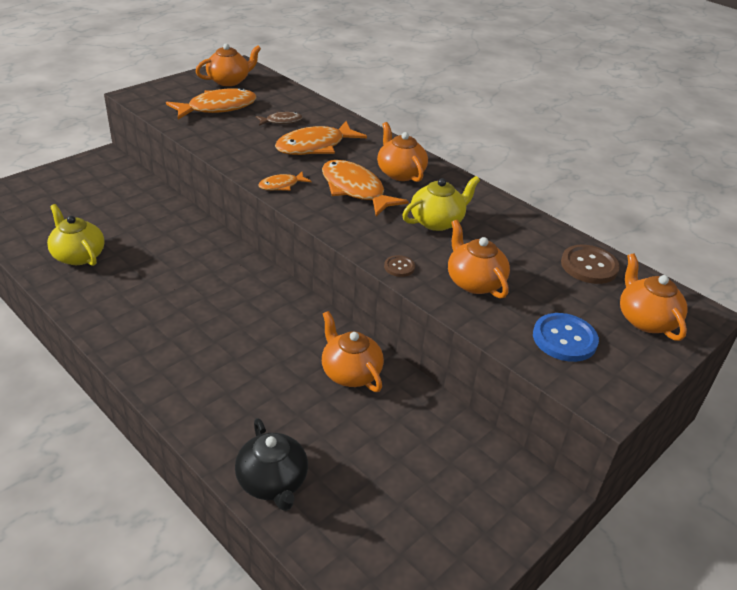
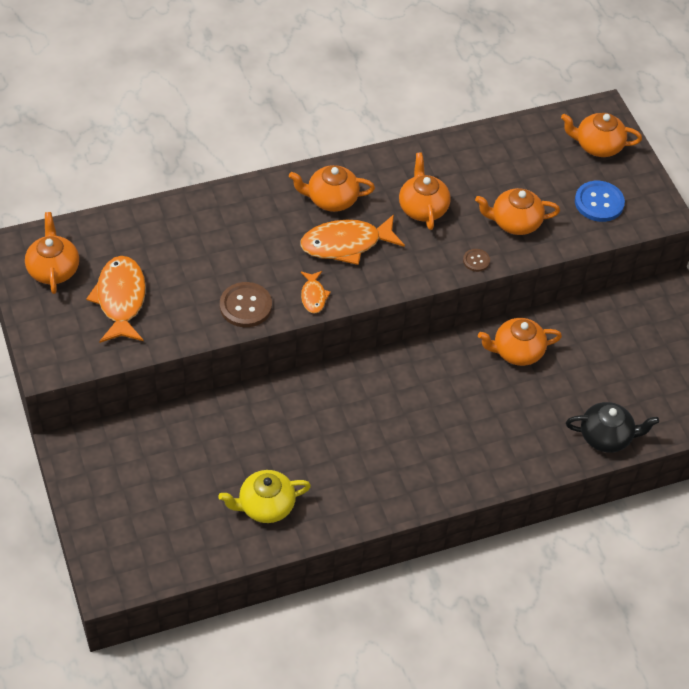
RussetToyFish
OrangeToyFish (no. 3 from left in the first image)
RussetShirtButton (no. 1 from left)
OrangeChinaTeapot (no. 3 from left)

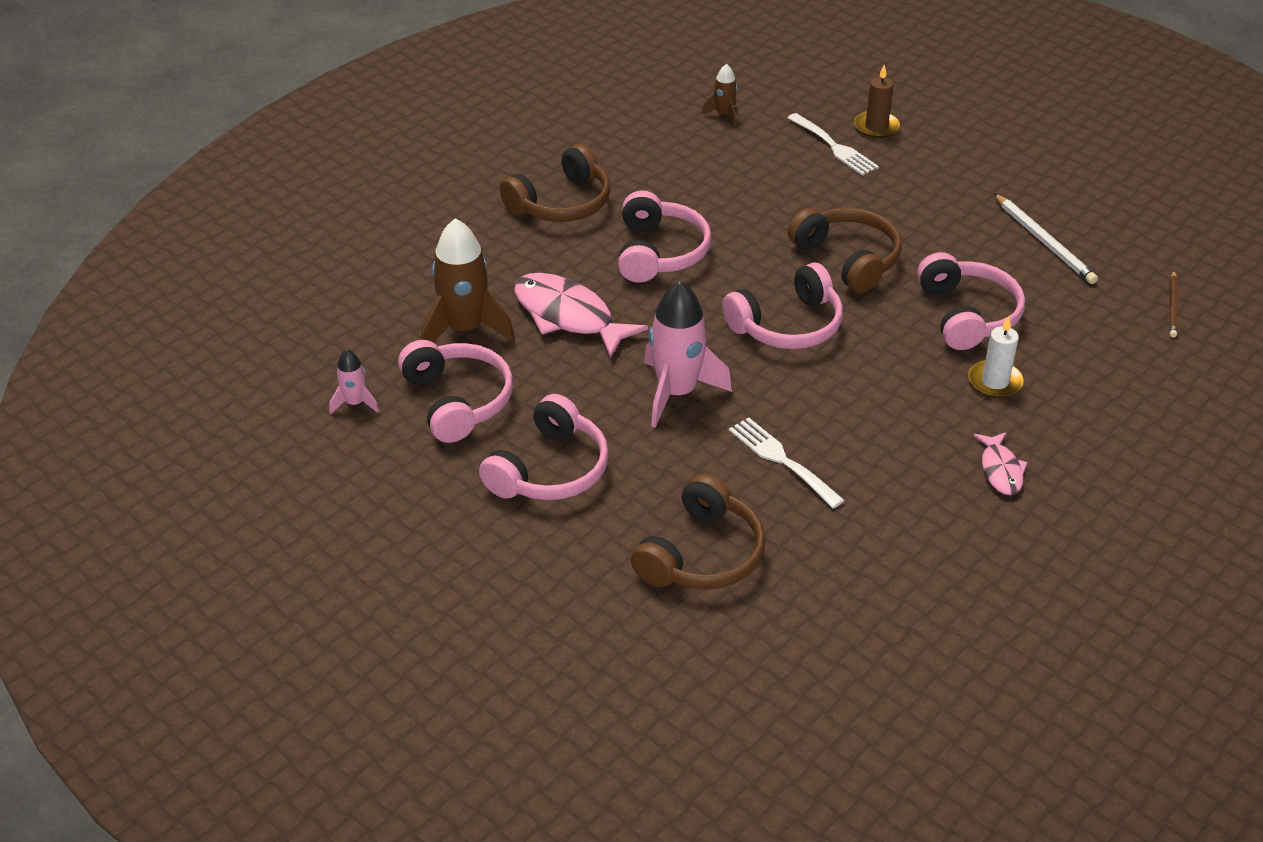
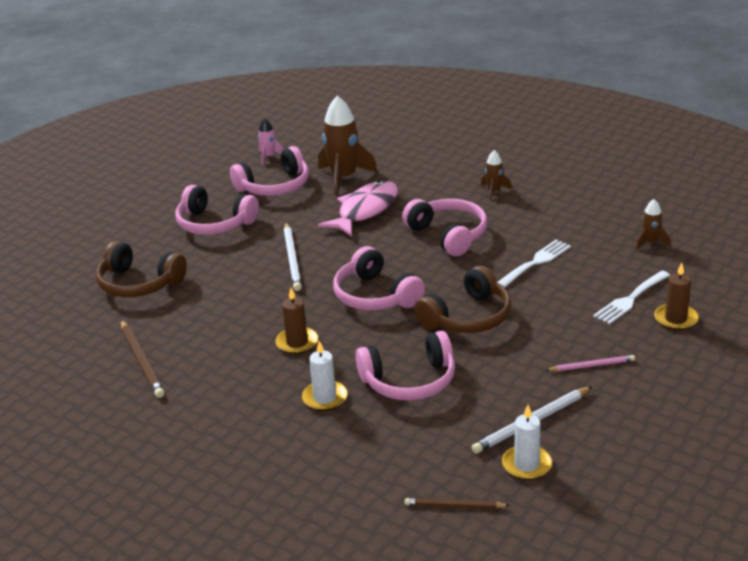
RosePinkToyFish (no. 2 from left in the first image)
RussetLeadPencil (no. 1 from left)
RussetPillarCandle (no. 1 from left)
SnowWhitePillarCandle (no. 2 from left)
RosePinkLeadPencil
SnowWhiteTableFork (no. 1 from left)
RussetToyRocket (no. 2 from left)
SnowWhiteLeadPencil (no. 1 from left)
RosePinkOverEarHeadphones (no. 5 from left)

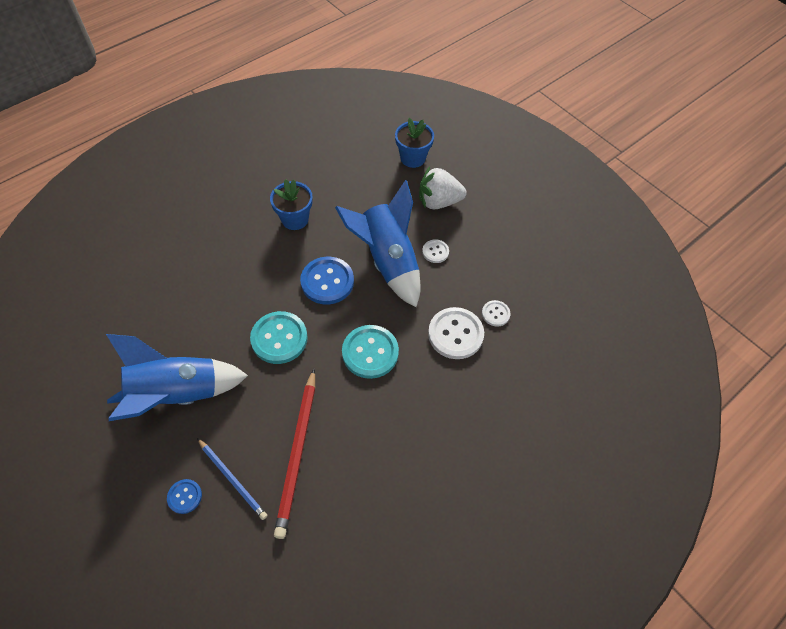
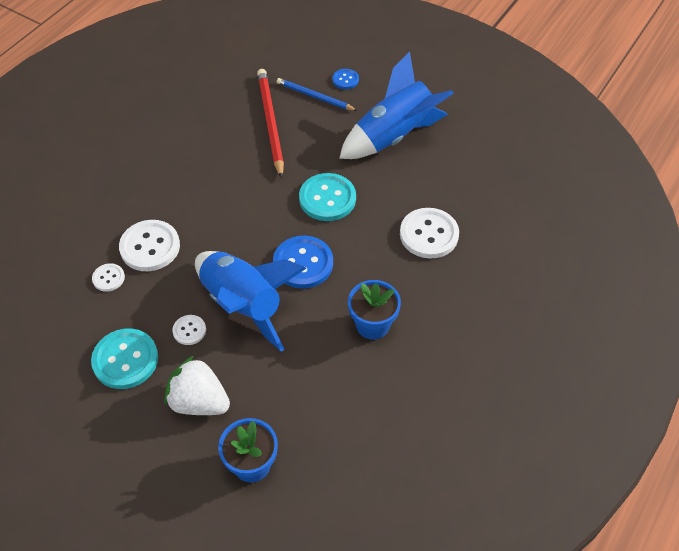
SnowWhiteShirtButton (no. 4 from left)
AquaShirtButton (no. 1 from left)
SnowWhiteToyStrawberry

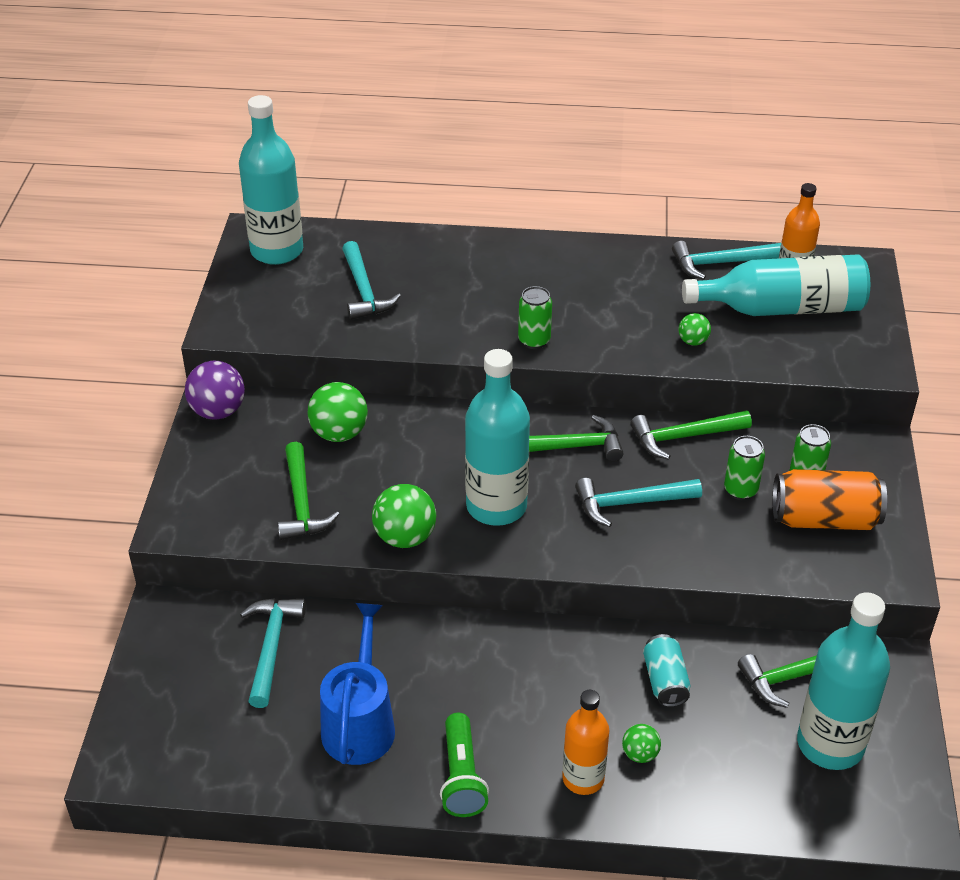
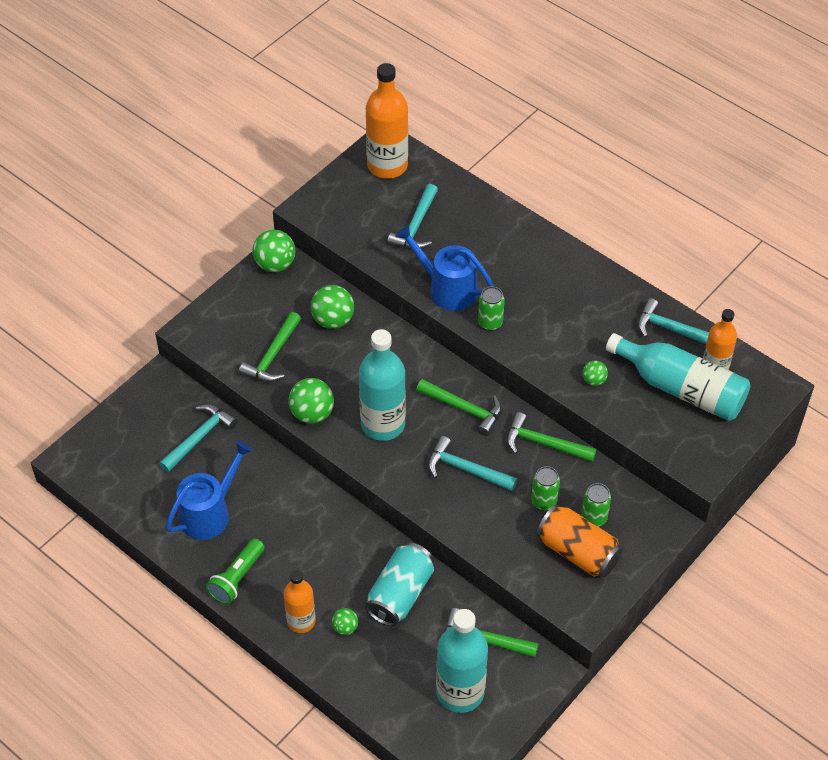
BlueWateringPot (no. 2 from left)
GreenSphere (no. 1 from left)
OrangeFlask (no. 2 from left)
AquaSodaCan

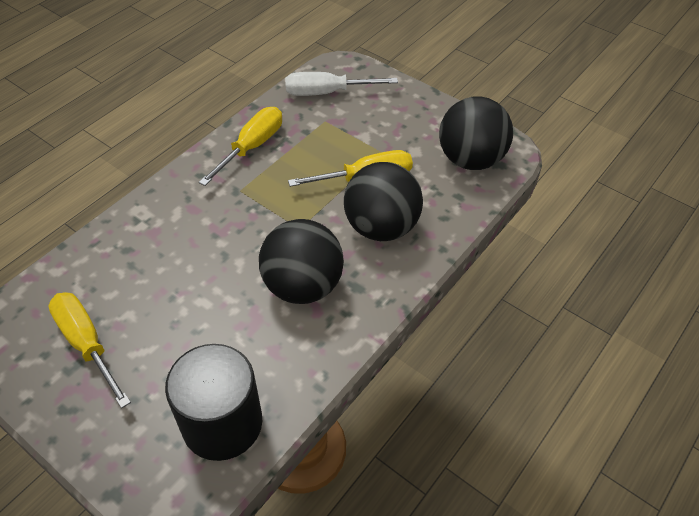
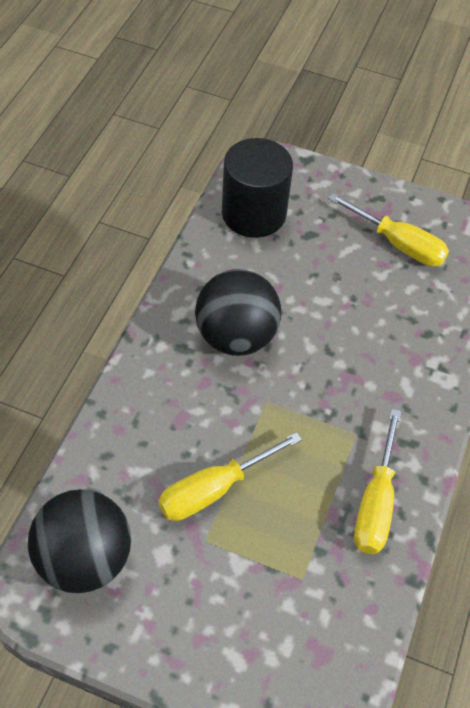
SnowWhiteScrewdriver
BlackSphere (no. 2 from left in the first image)

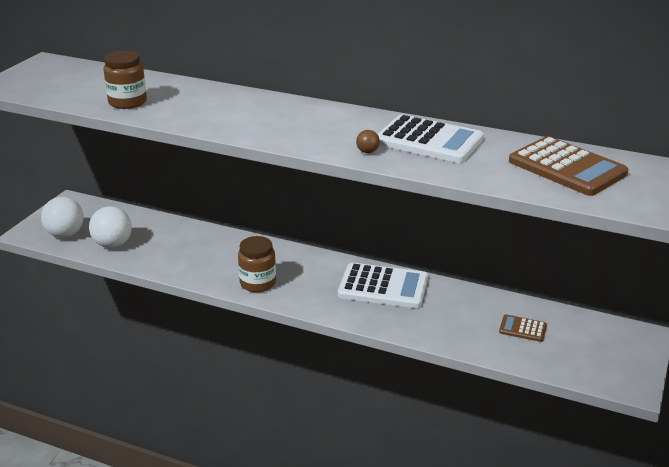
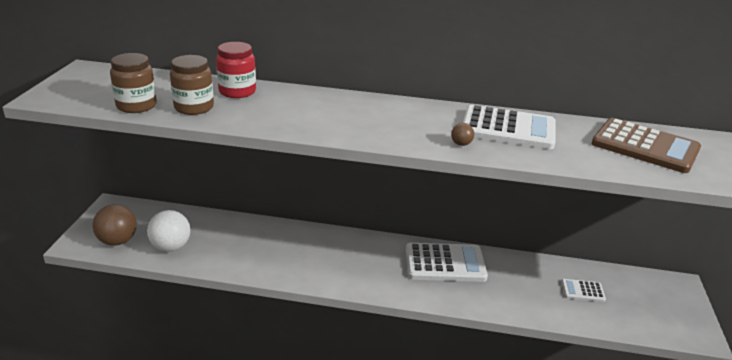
ScarletJar
RussetJar (no. 1 from left)
RussetSphere (no. 1 from left)
SnowWhitePocketCalculator (no. 3 from left)

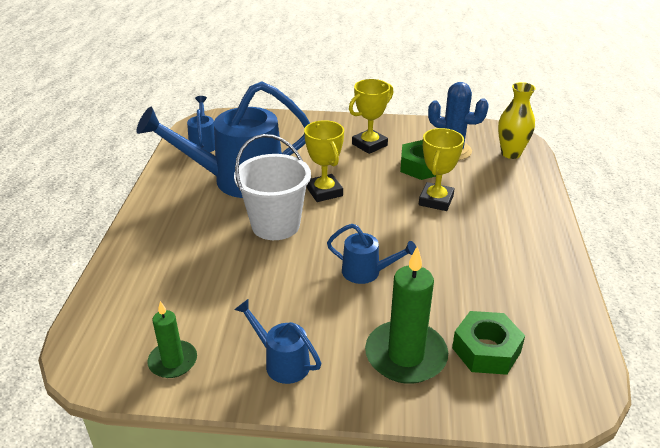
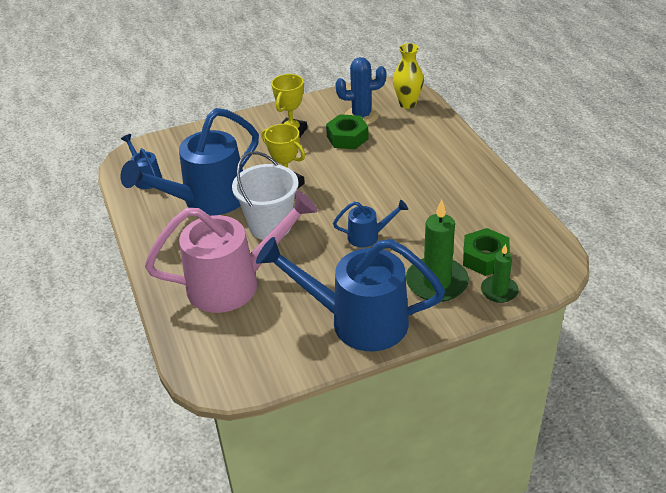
BrightYellowAwardCup (no. 3 from left in the first image)
RosePinkWateringPot
GreenPillarCandle (no. 2 from left)
BlueWateringPot (no. 3 from left)

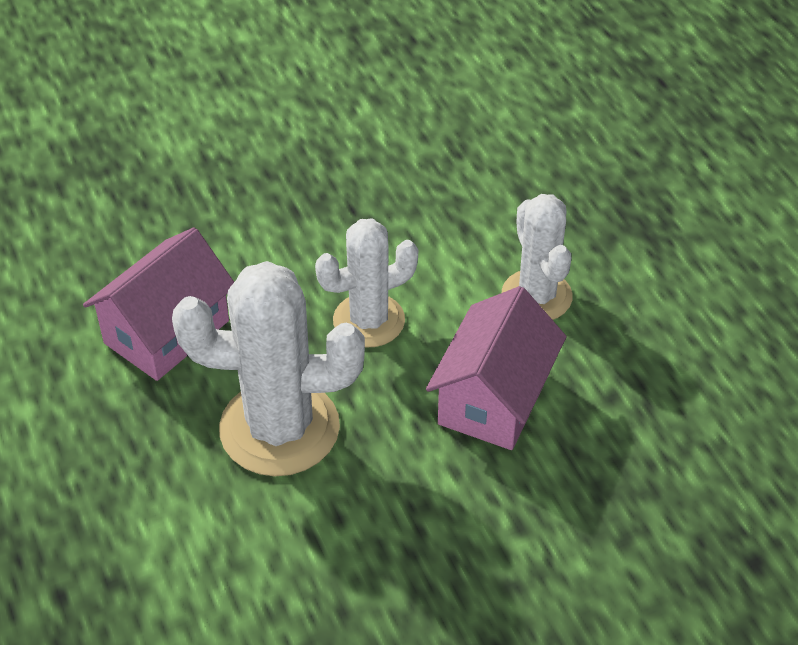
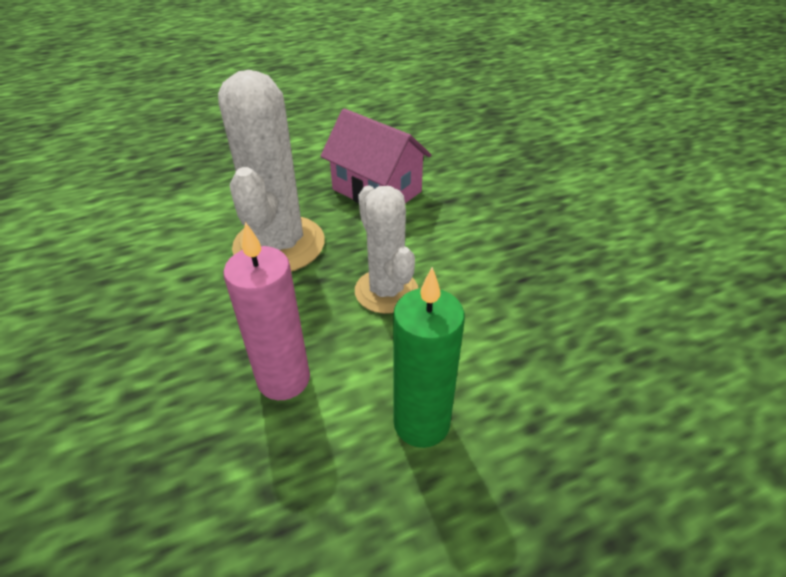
RosePinkPillarCandle
GreenPillarCandle

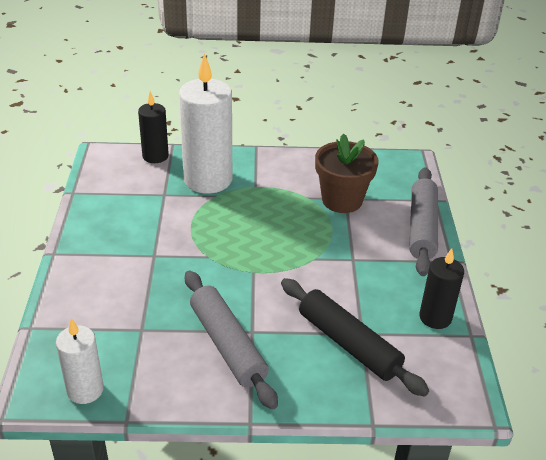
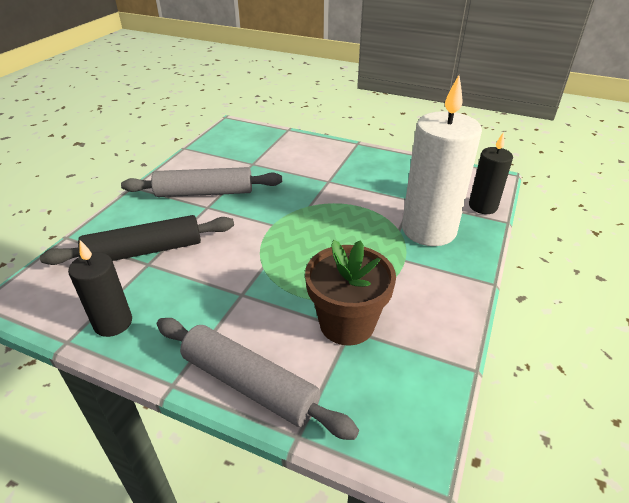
SnowWhitePillarCandle (no. 1 from left in the first image)

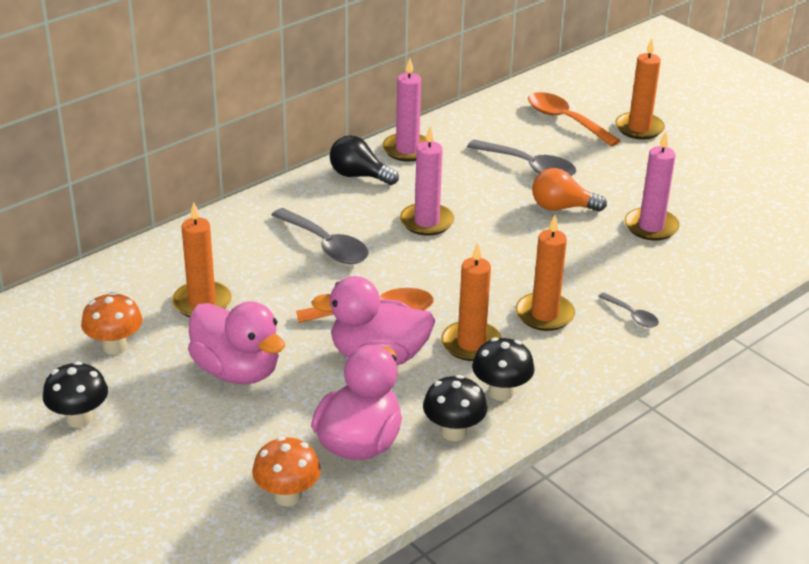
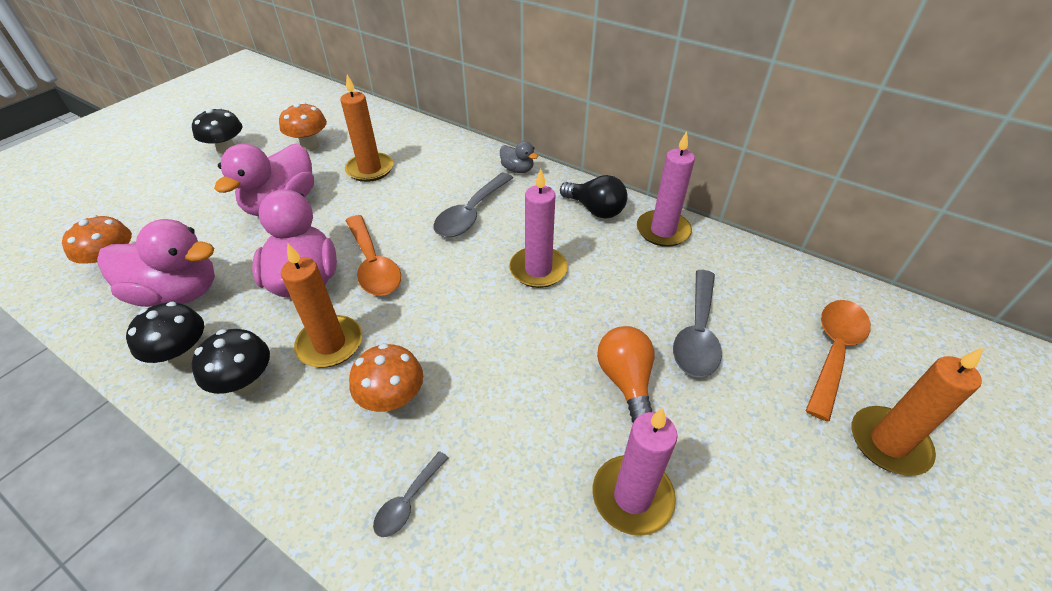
GrayDuck
OrangeFungus (no. 3 from left)
BlackLightBulb

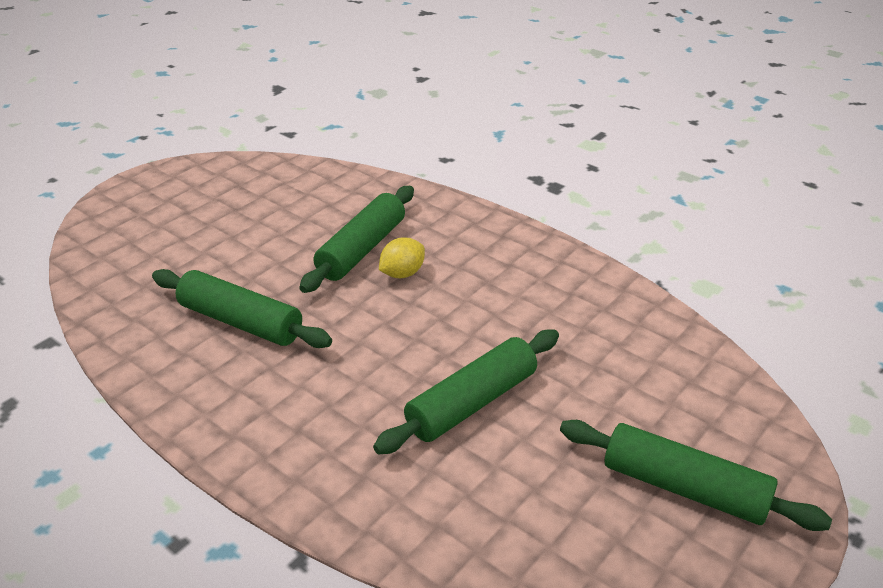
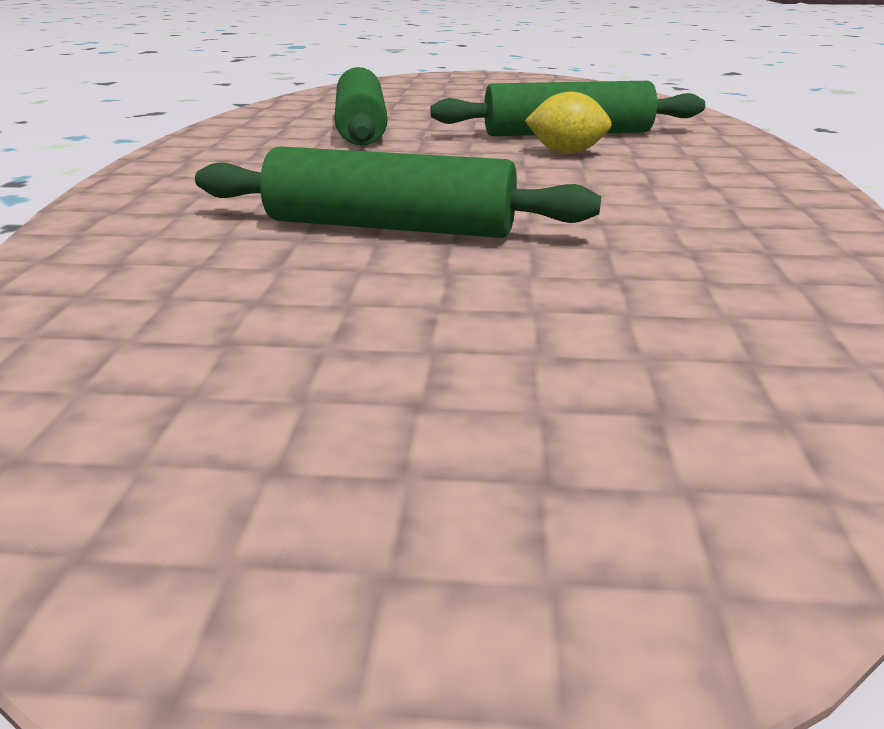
GreenDoughRoller (no. 4 from left in the first image)

